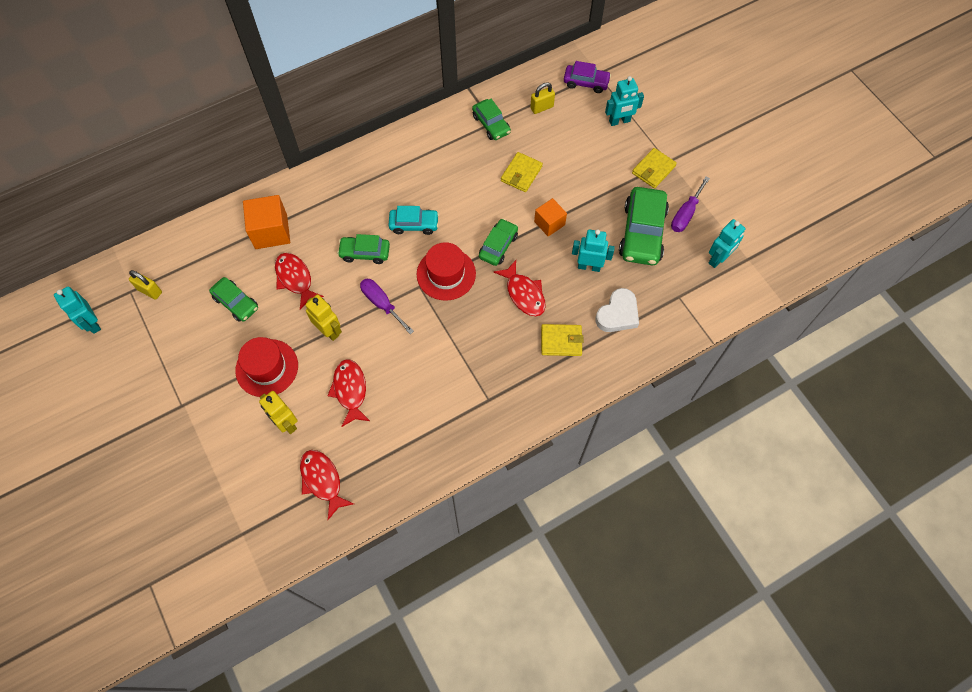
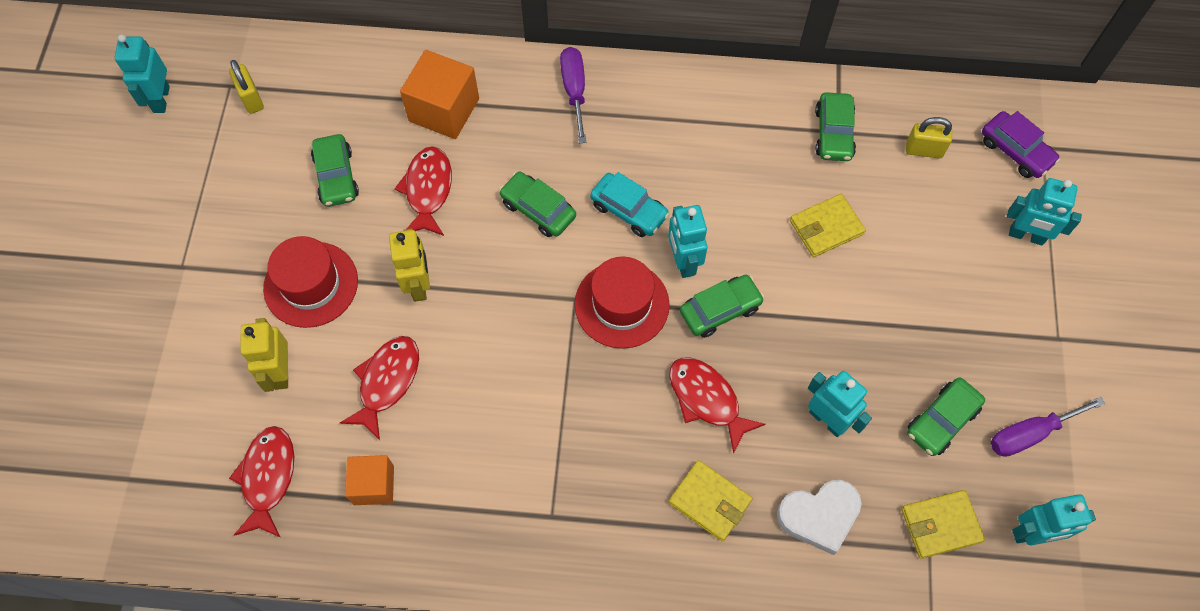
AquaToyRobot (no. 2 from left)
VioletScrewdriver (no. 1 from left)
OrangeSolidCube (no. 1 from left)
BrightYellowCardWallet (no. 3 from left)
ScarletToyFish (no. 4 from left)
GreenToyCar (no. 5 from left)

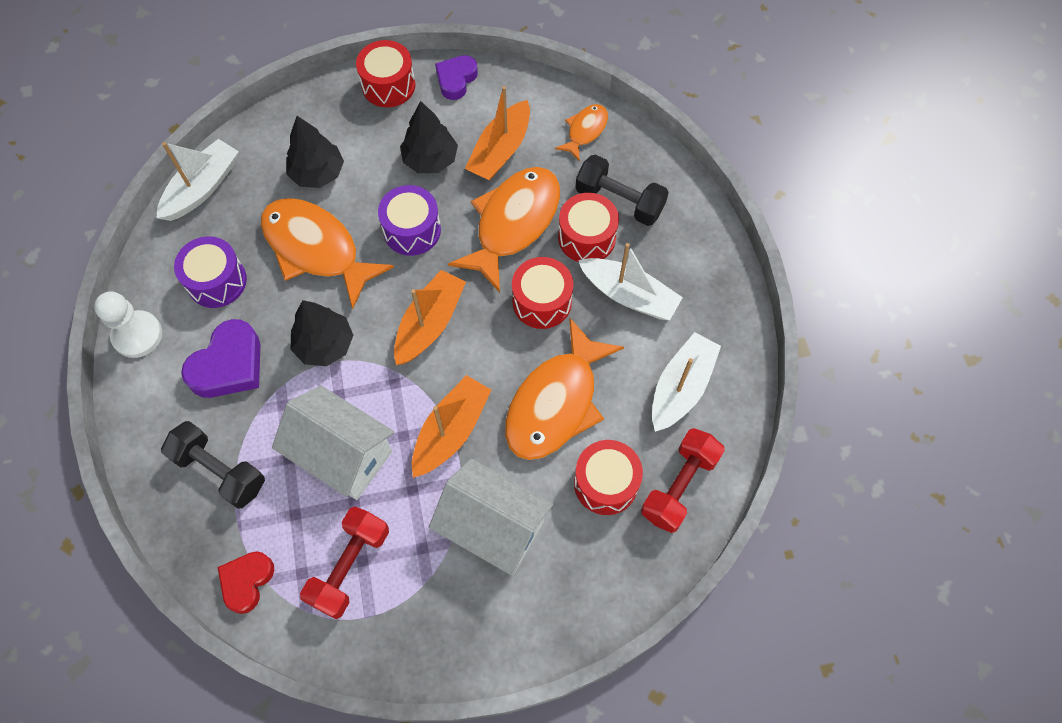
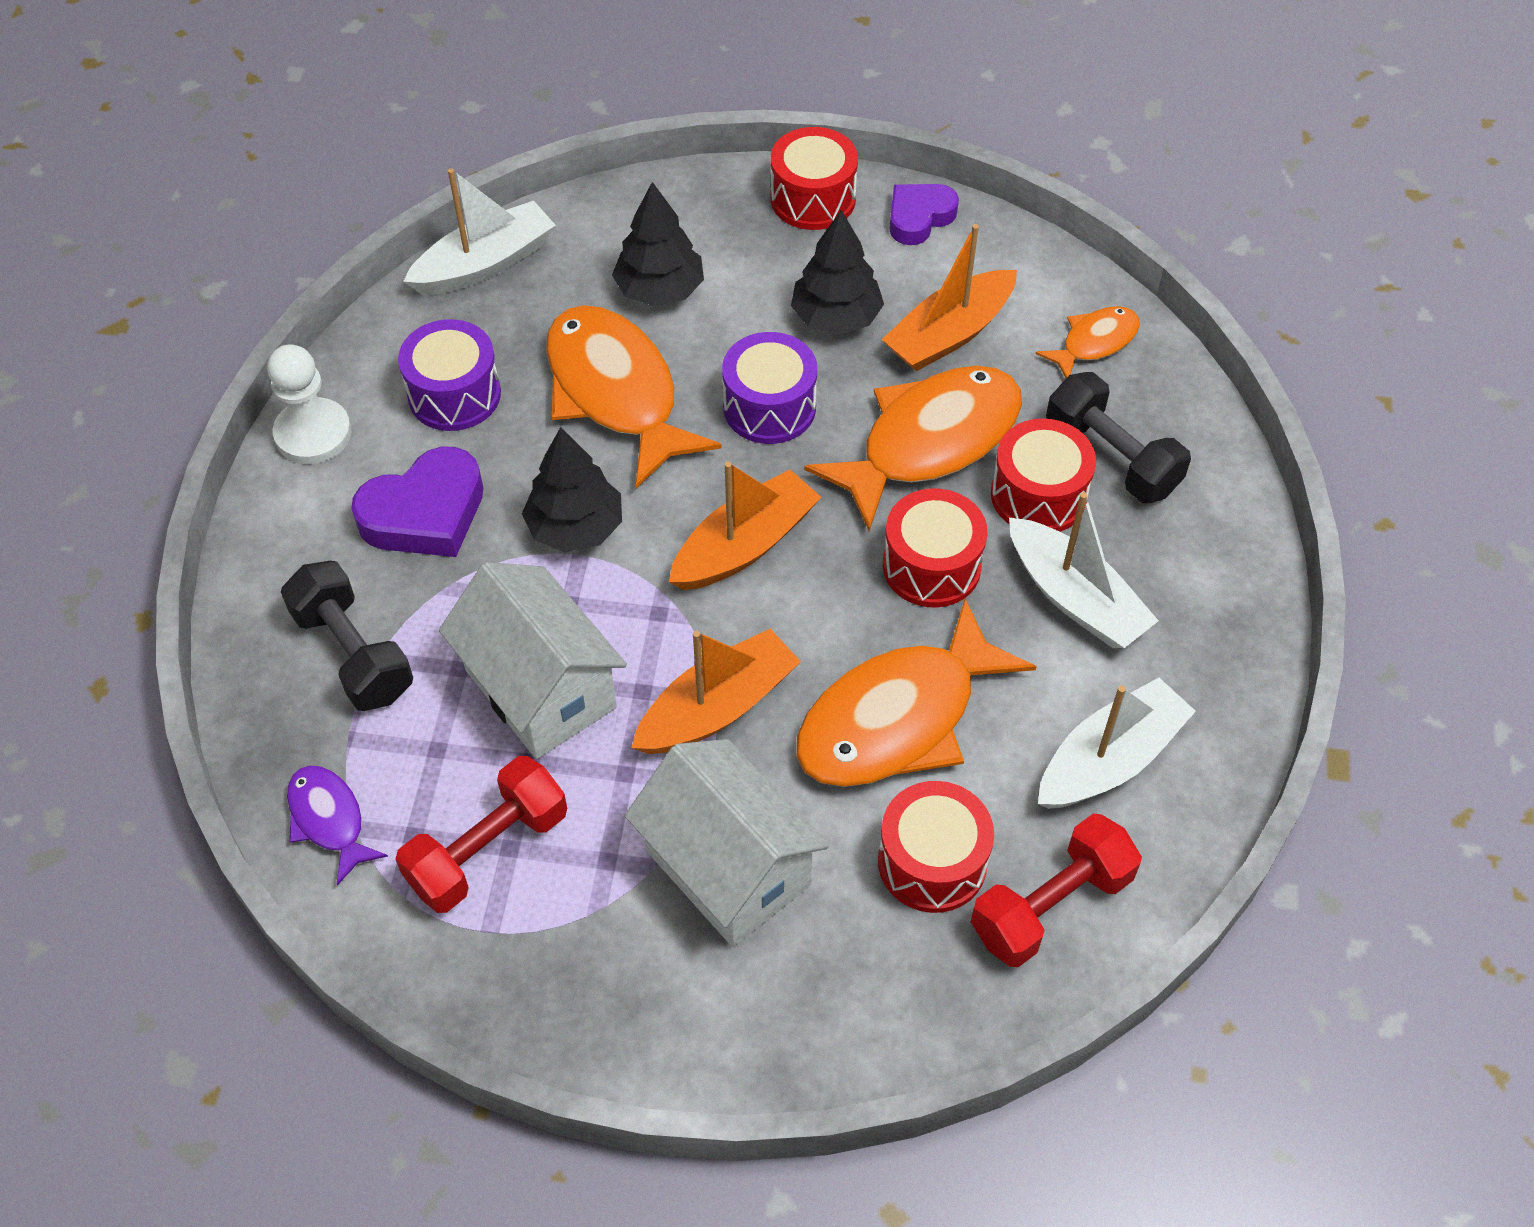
VioletToyFish

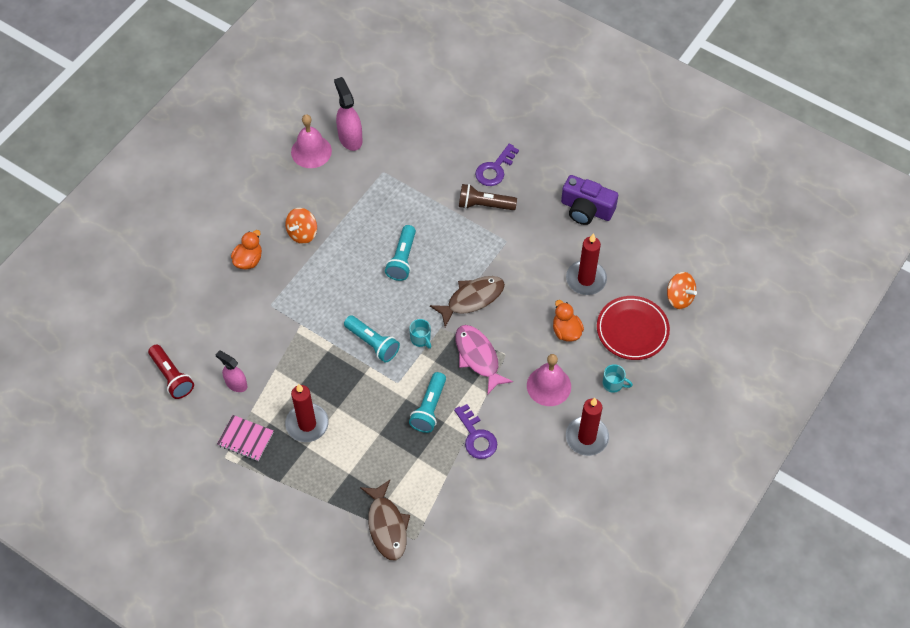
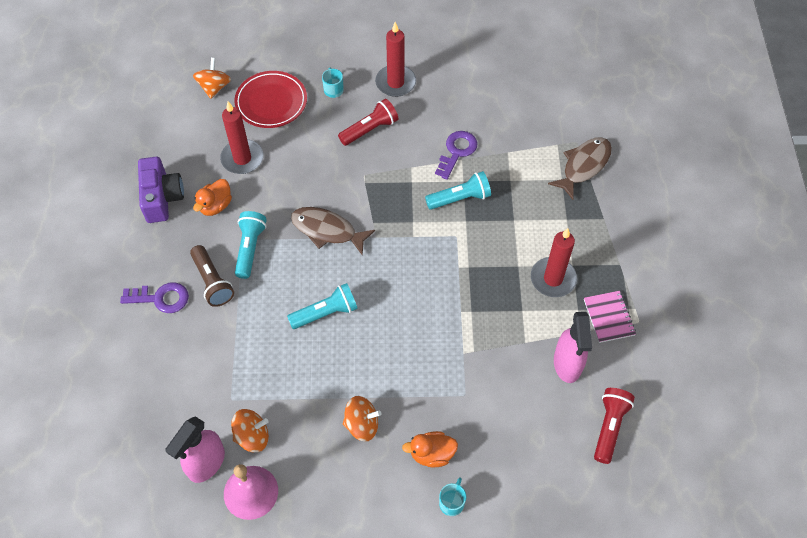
RosePinkToyFish
OrangeWhirligig (no. 2 from left)
AquaFlashlight (no. 1 from left)
AquaMug (no. 2 from left)
OrangeDuck (no. 1 from left)
ScarletFlashlight (no. 1 from left)
RosePinkSprayCleaner (no. 2 from left)

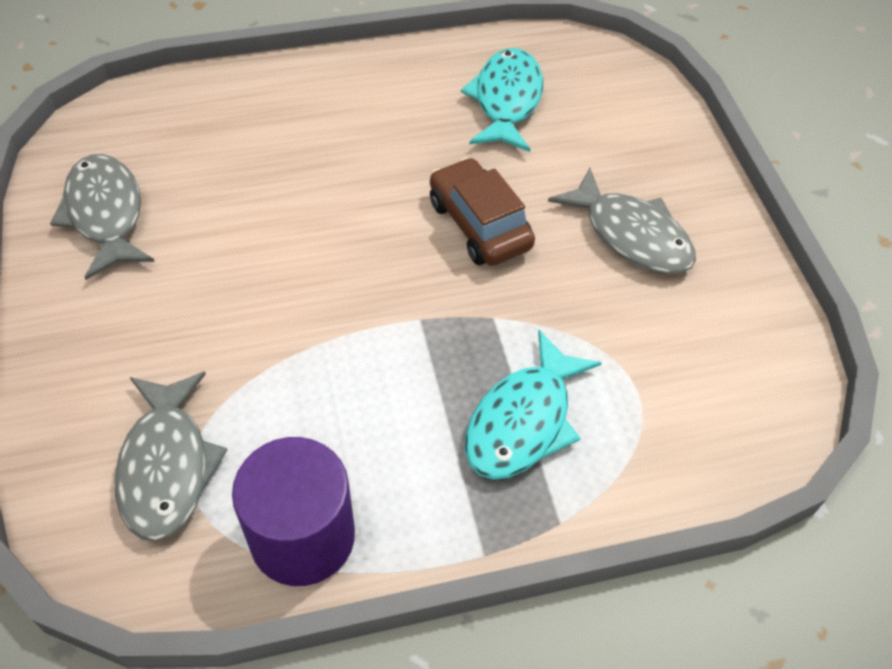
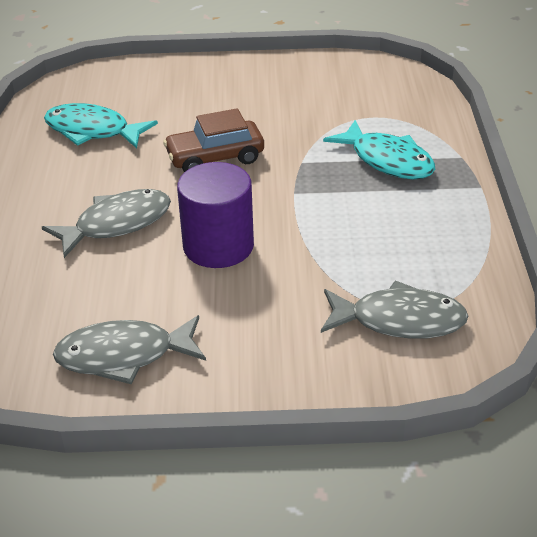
VioletCylinder
GrayToyFish (no. 1 from left)

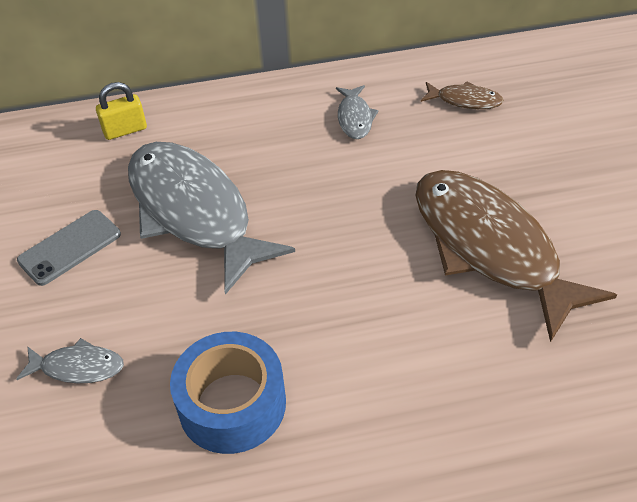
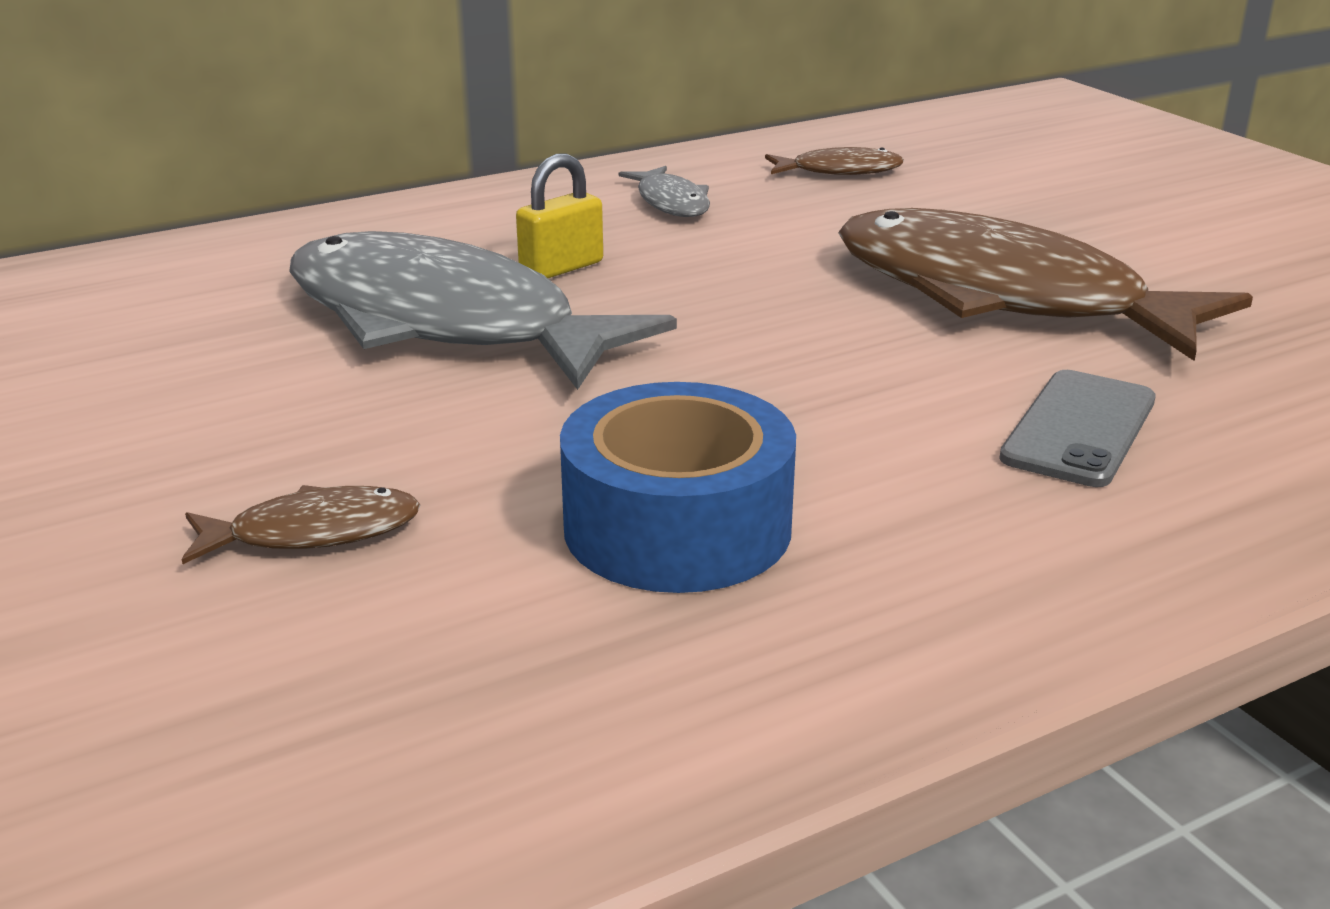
GraySmartphone
BrightYellowSmallLock
RussetToyFish (no. 1 from left)

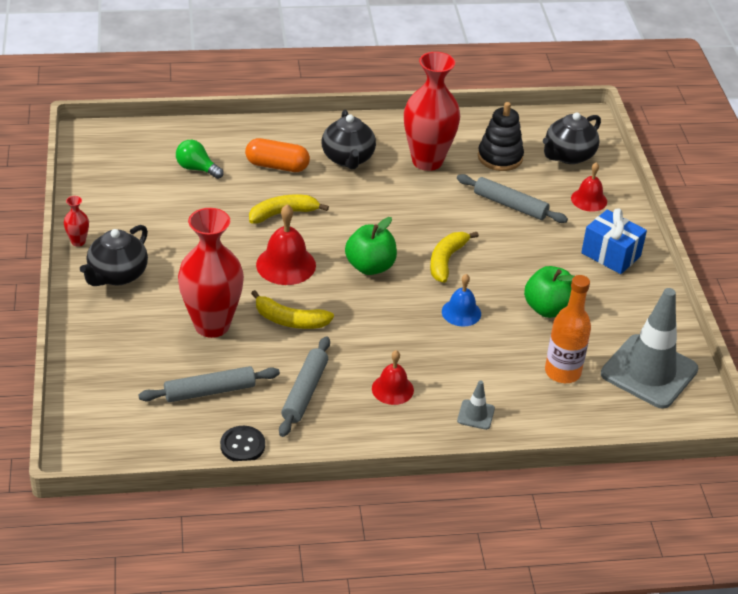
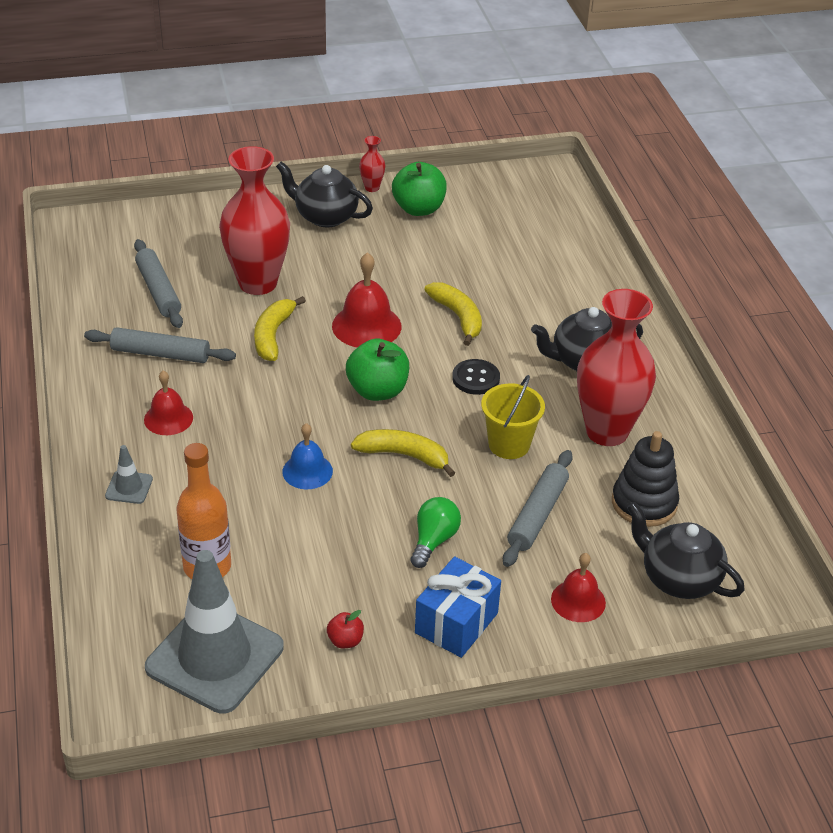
OrangePill
ScarletAppleFruit
BrightYellowBucket
GreenLightBulb
BlackShirtButton
GreenAppleFruit (no. 2 from left)

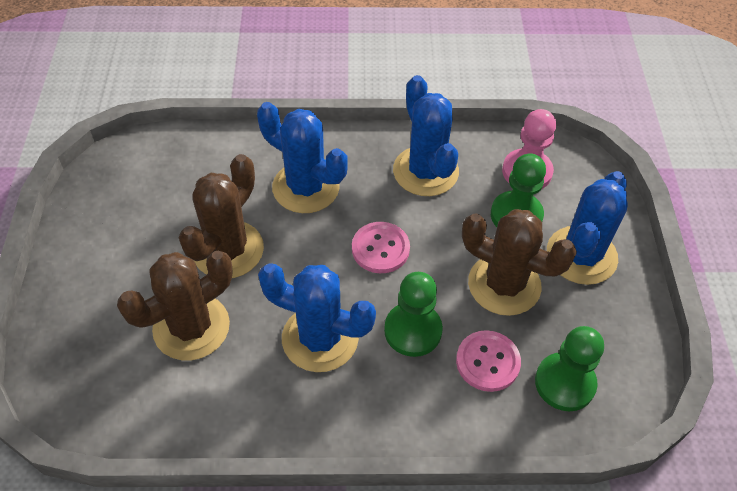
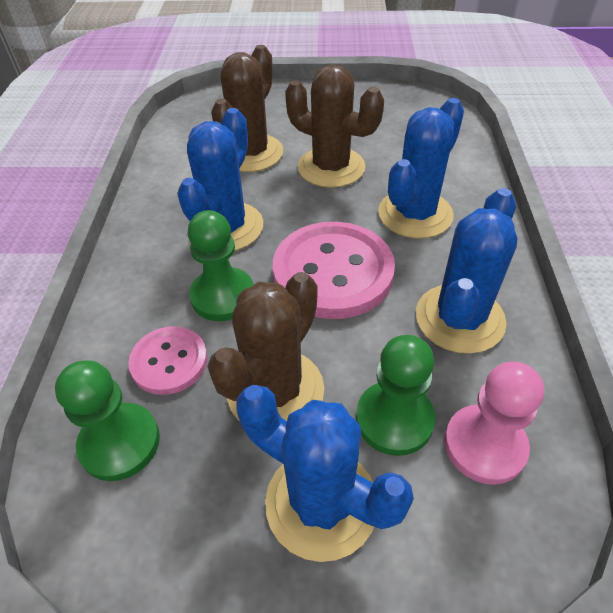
RussetPricklyPlant (no. 1 from left)
BluePricklyPlant (no. 4 from left)
RosePinkShirtButton (no. 2 from left)

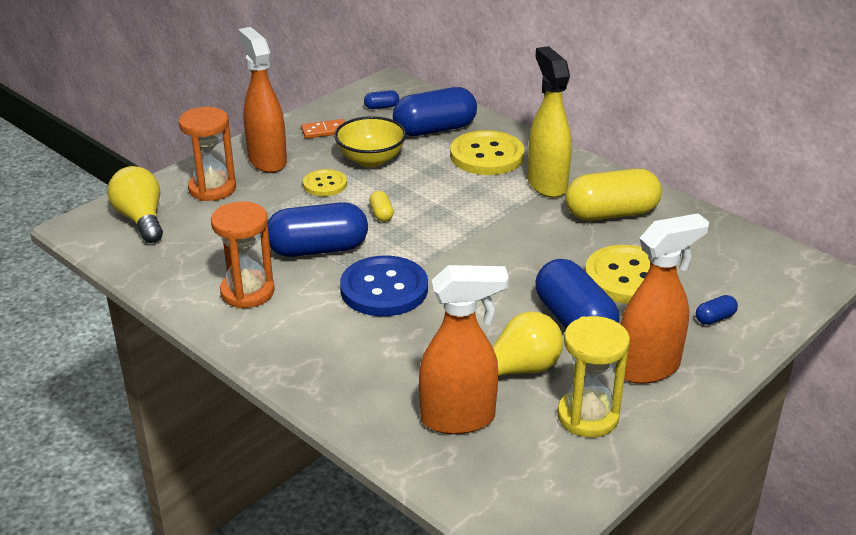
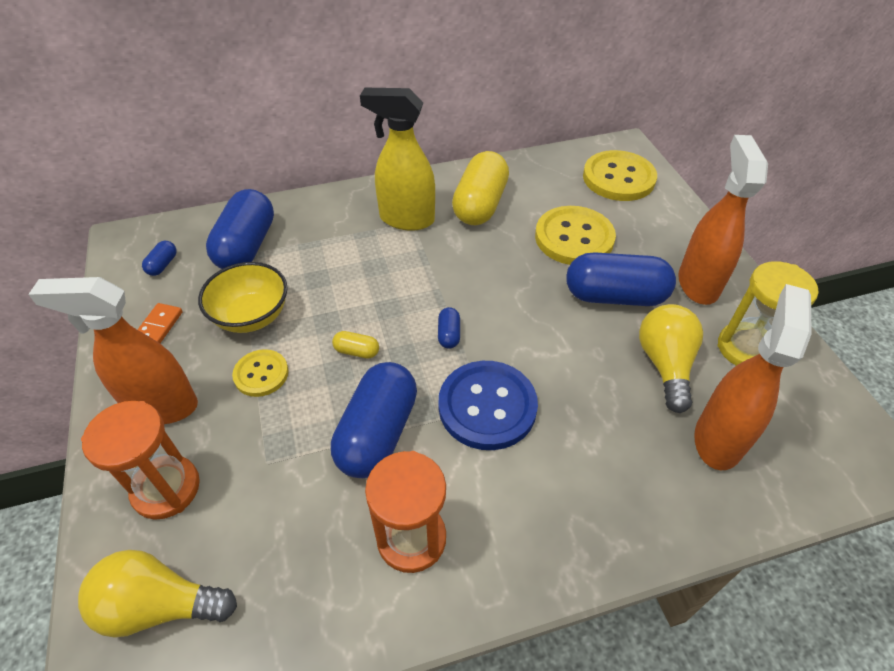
BrightYellowShirtButton (no. 3 from left)
BluePill (no. 4 from left)

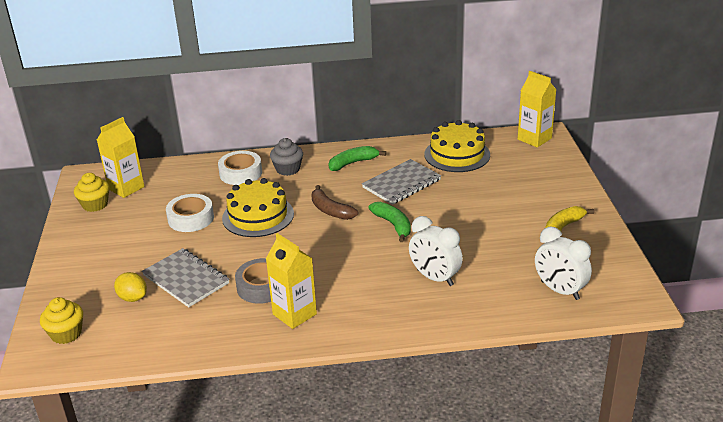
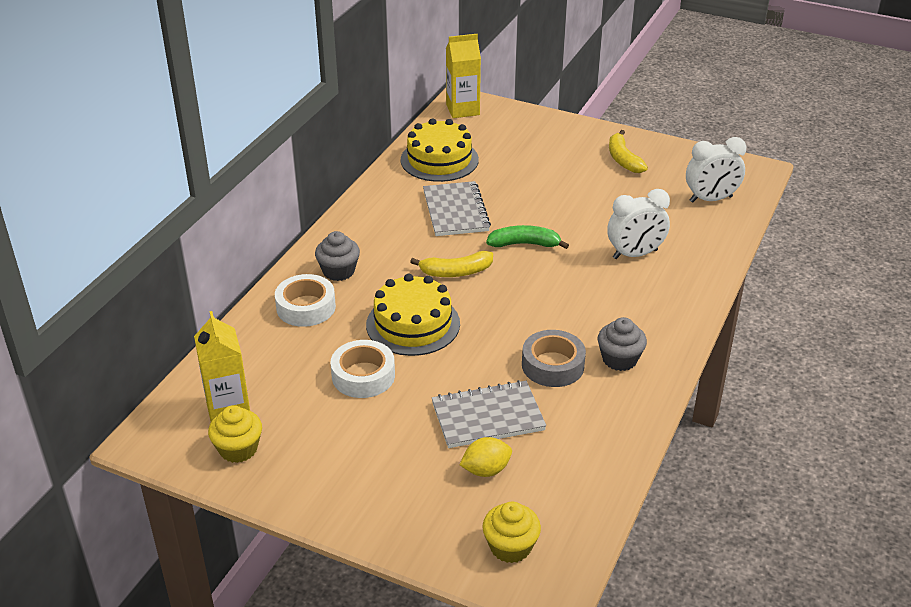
GreenBanana (no. 1 from left in the first image)
GrayMuffin (no. 2 from left)
BrightYellowBanana (no. 1 from left)

